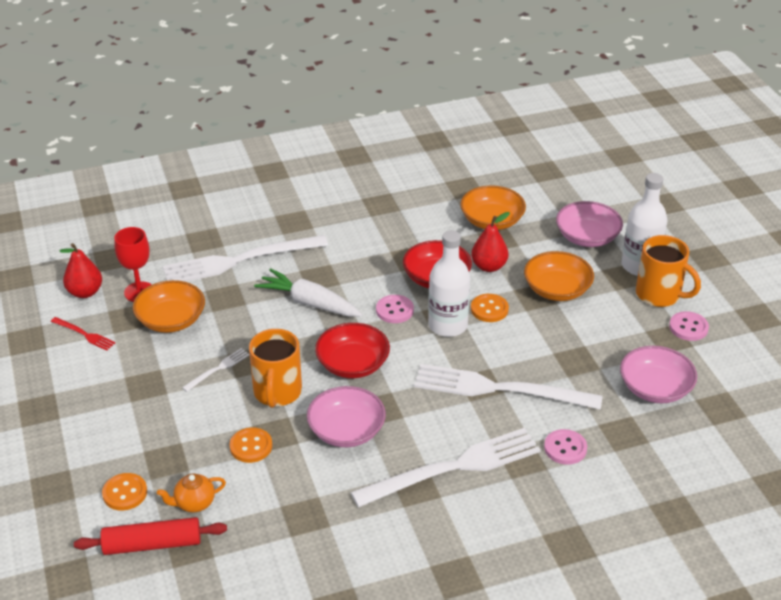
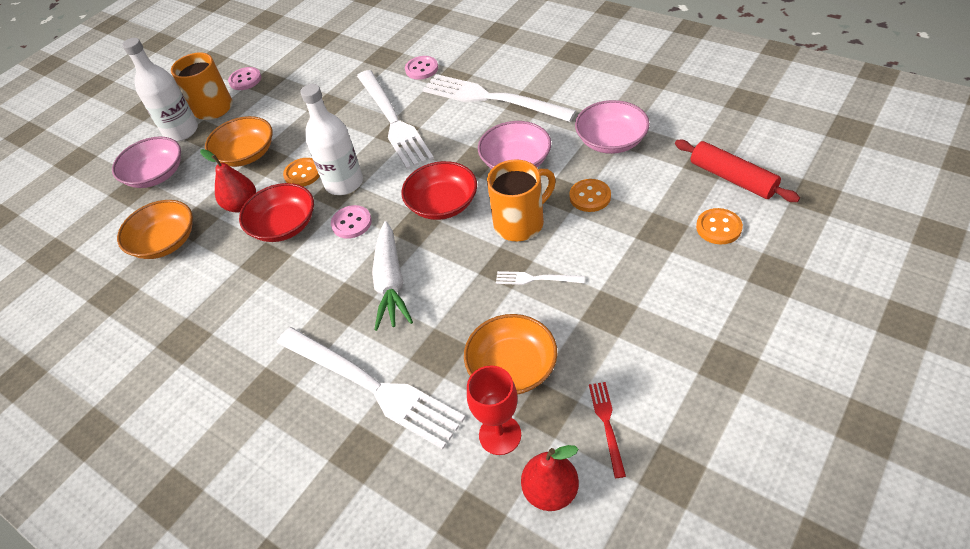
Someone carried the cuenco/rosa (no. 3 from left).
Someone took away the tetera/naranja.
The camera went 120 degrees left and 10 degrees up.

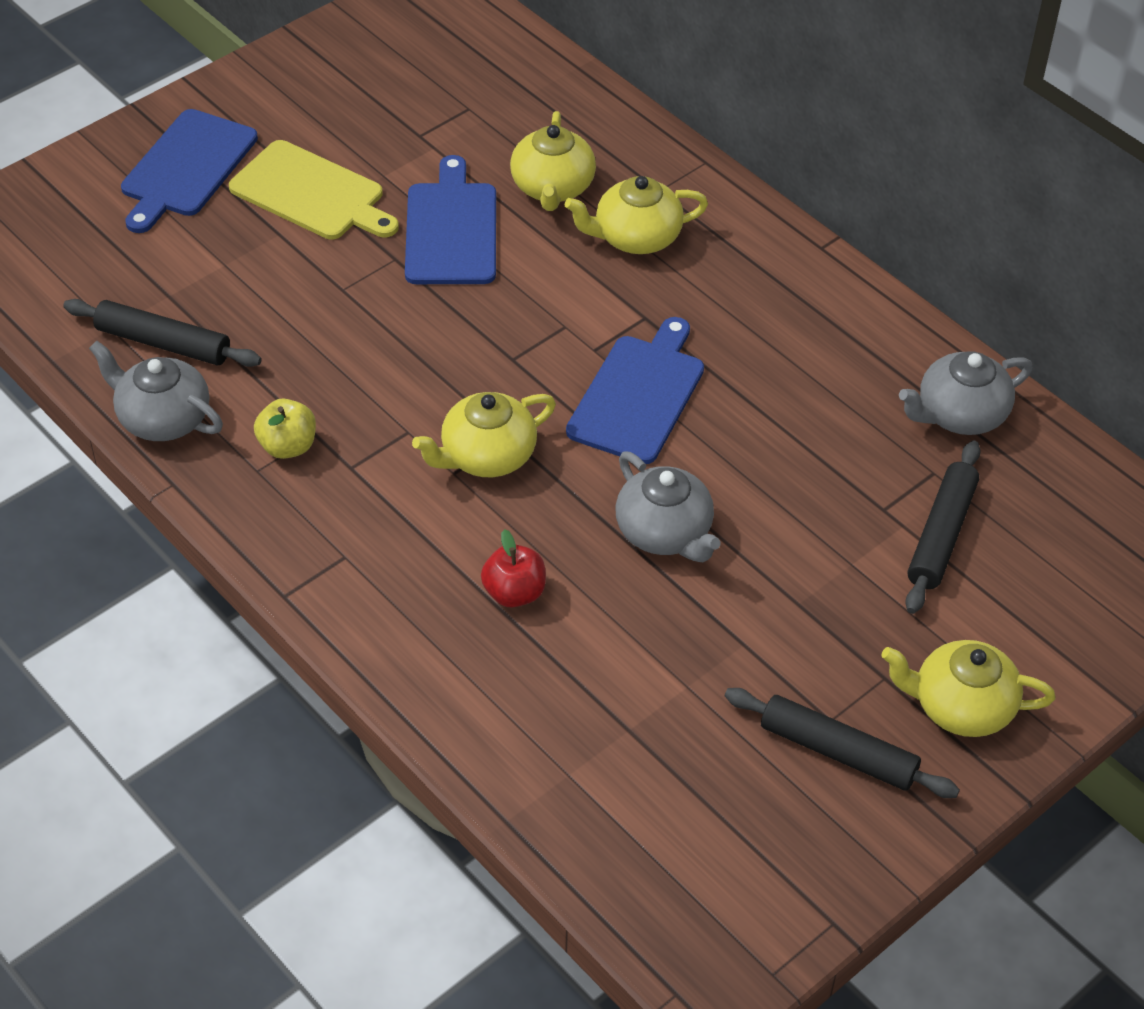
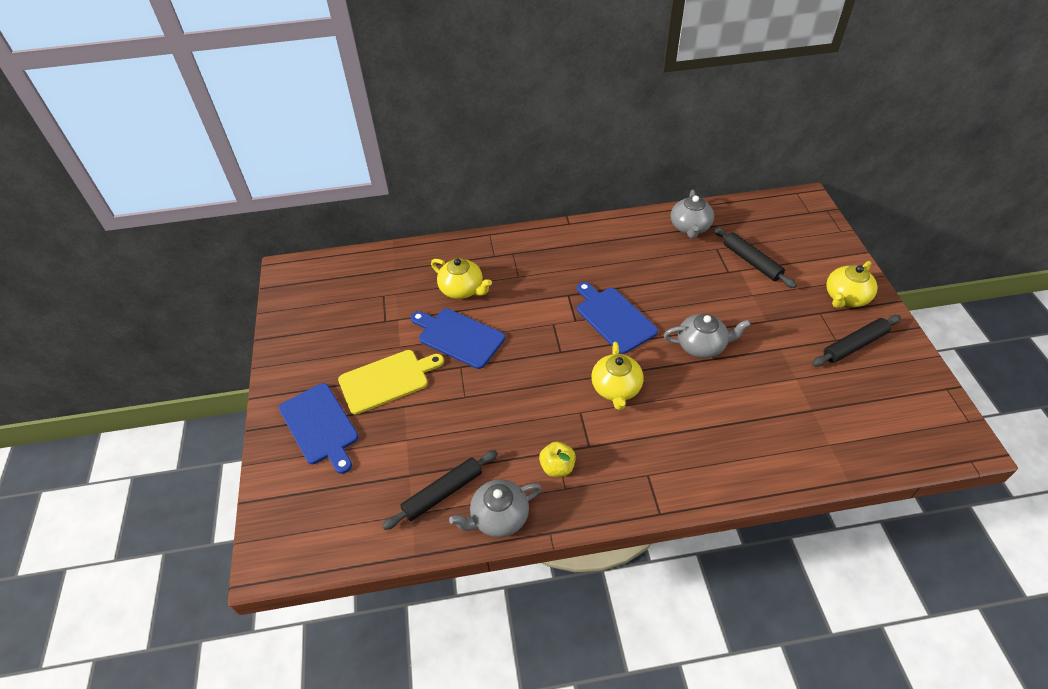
Someone took away the tetera/amarillo (no. 3 from left).
Someone took away the manzana/rojo.
The camera went 55 degrees left and 0 degrees up.

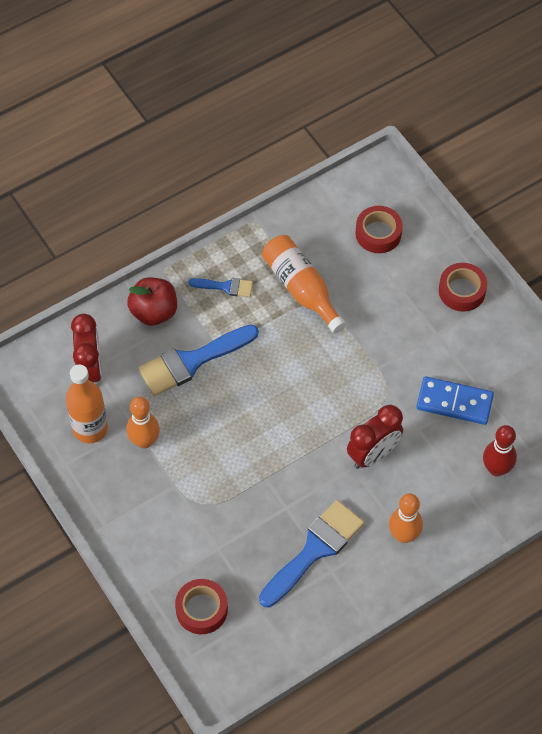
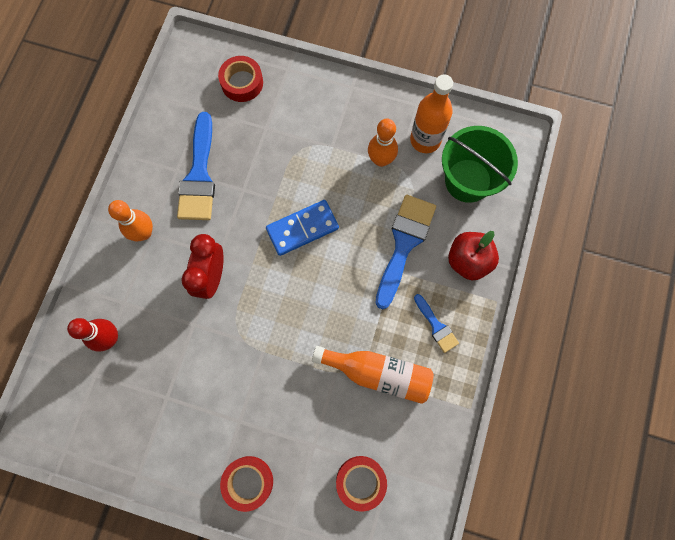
Someone rotated the pincel/azul (no. 2 from left in the first image) by 90 degrees counterclockwise.
Someone swapped the despertador/rojo (no. 1 from left) for the balde/verde.
Someone carried the ficha de dominó/azul.
The camera went 140 degrees right and 15 degrees up.

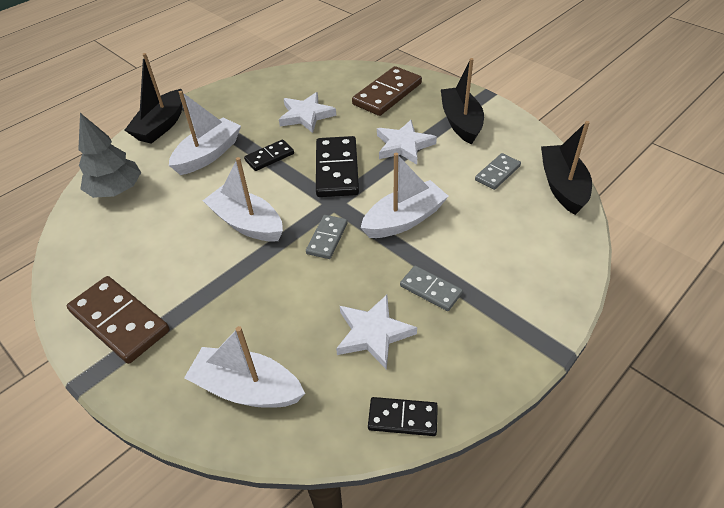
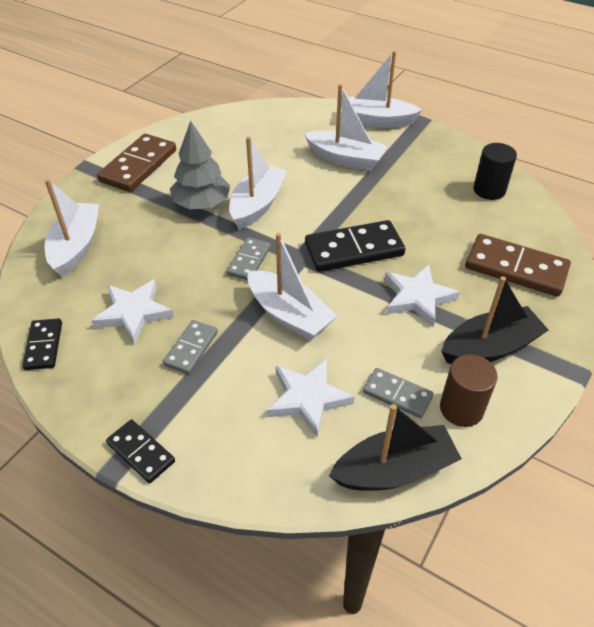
Someone repainted the barco/negro (no. 1 from left), which became the barco/blanco (no. 5 from left).
Someone carried the estrella/blanco (no. 1 from left in the first image).
Someone carried the árbol/gris.
Someone carried the ficha de dominó/negro (no. 1 from left in the first image).
Someone rotated the ficha de dominó/gris (no. 1 from left in the first image) by 75 degrees counterclockwise.
Someone put down the cilindro/negro.
Someone put down the cilindro/marrón.
The camera went 75 degrees right and 0 degrees up.

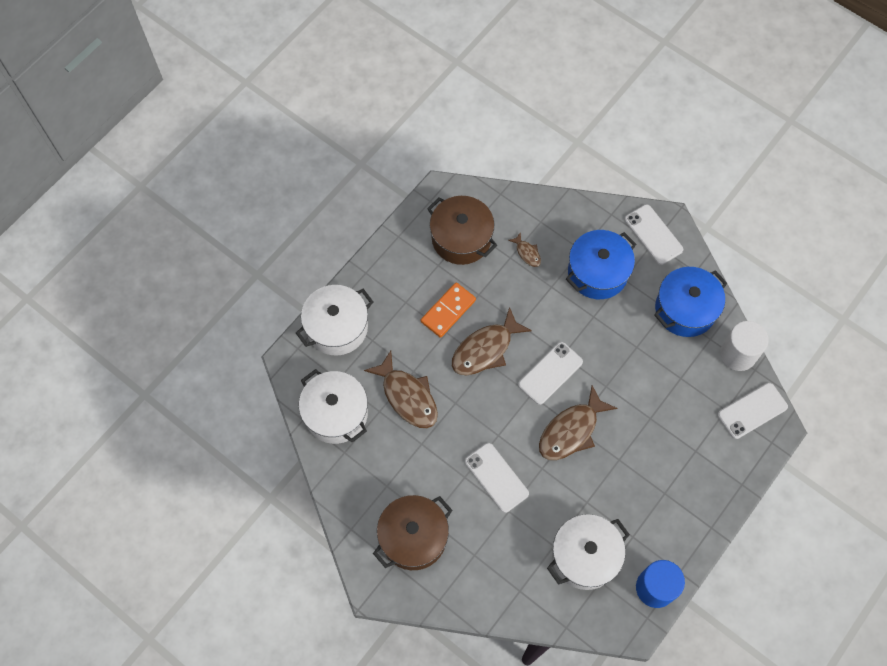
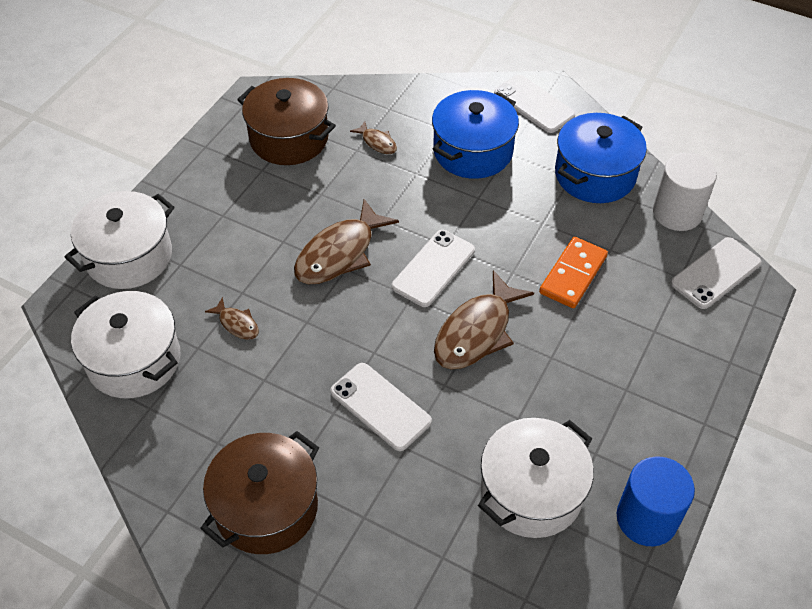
Someone carried the ficha de dominó/naranja.
Someone scaled the pez/marrón (no. 1 from left) by 0.48.
The camera went 10 degrees left and 15 degrees down.

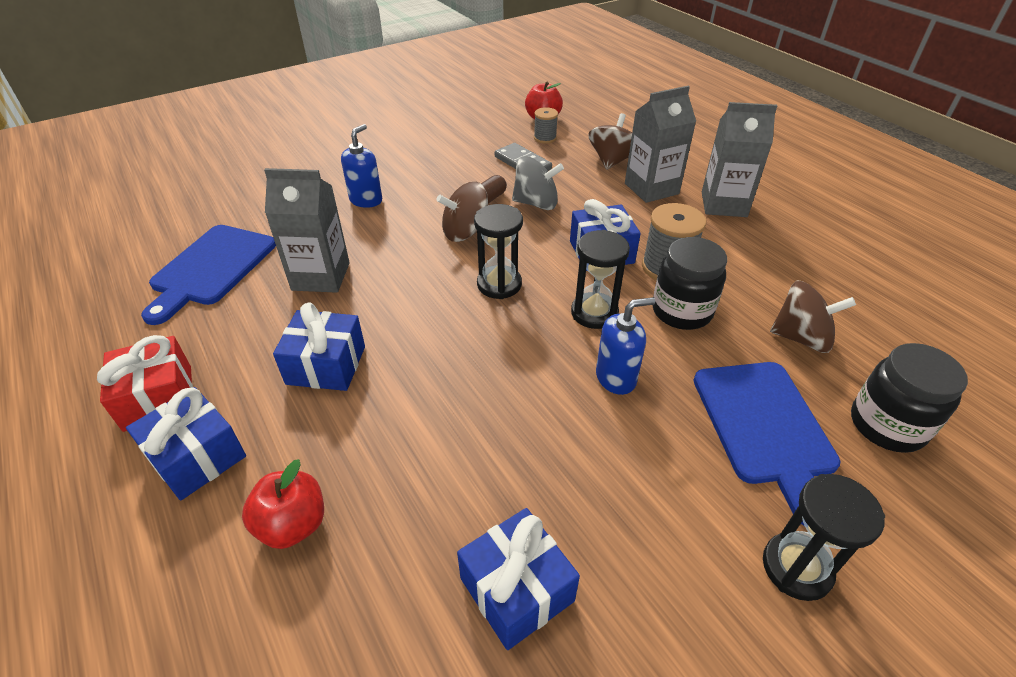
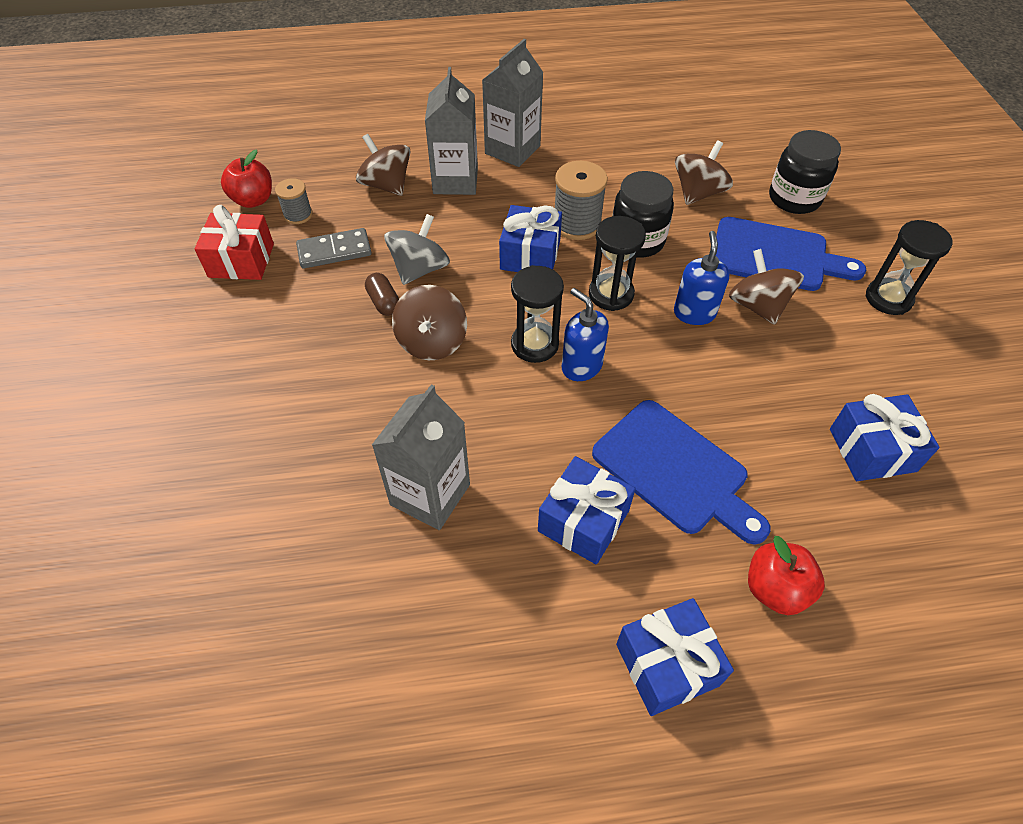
Someone carried the dispensador de jabón/azul (no. 1 from left).
Someone carried the tabla de cortar/azul (no. 1 from left).
Someone carried the regalo/rojo.
Someone put down the peonza/marrón (no. 4 from left).
The camera went 65 degrees left and 10 degrees up.

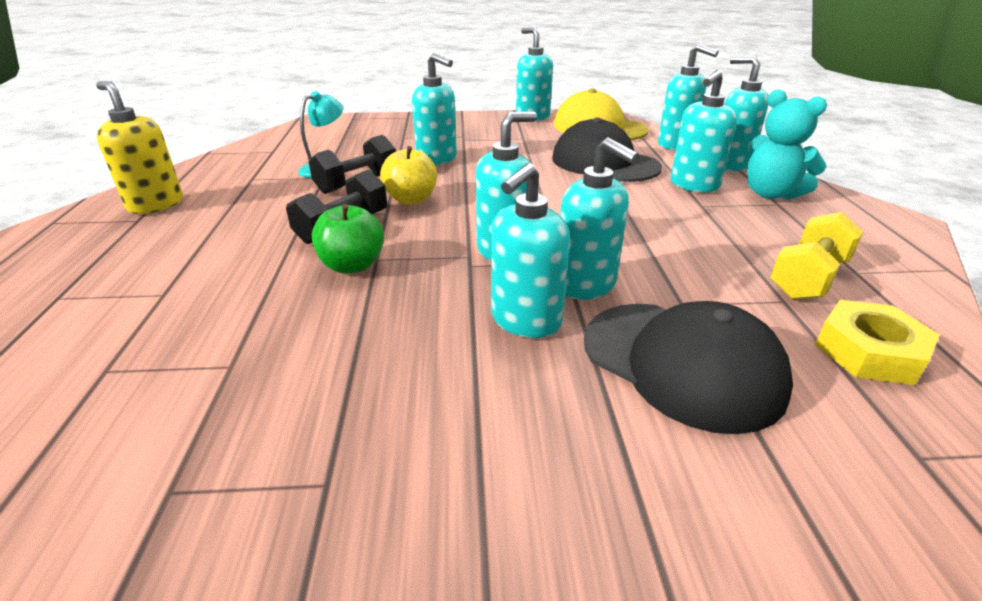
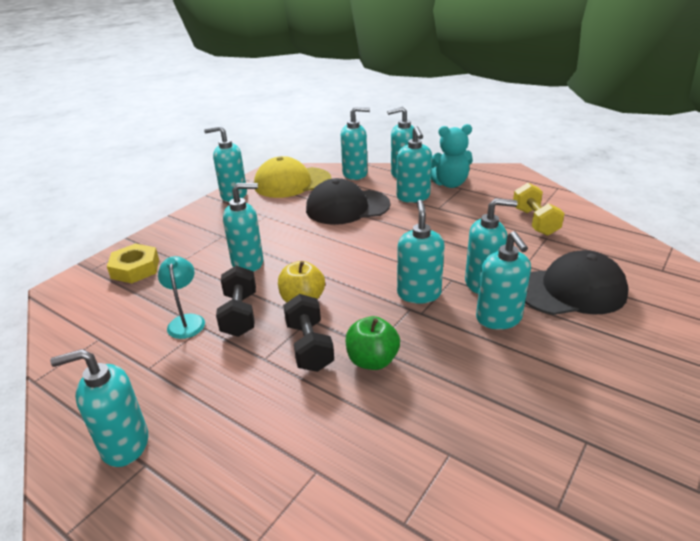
Someone repainted the dispensador de jabón/amarillo, which became the dispensador de jabón/turquesa (no. 1 from left).
Someone carried the tuerca/amarillo.
The camera went 50 degrees left and 0 degrees up.

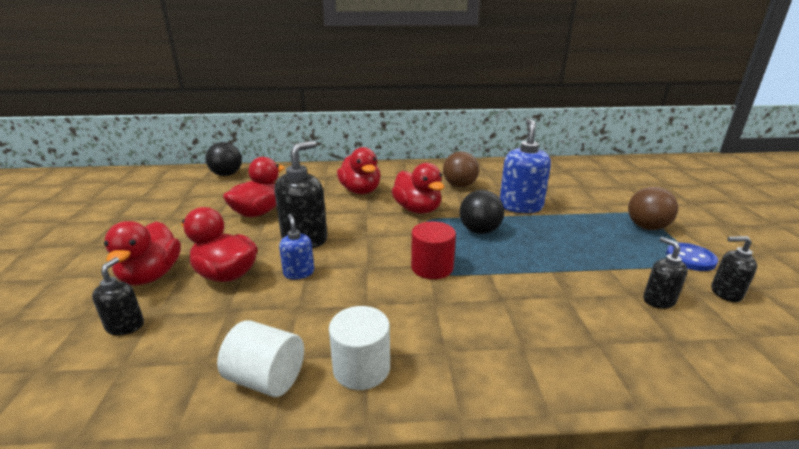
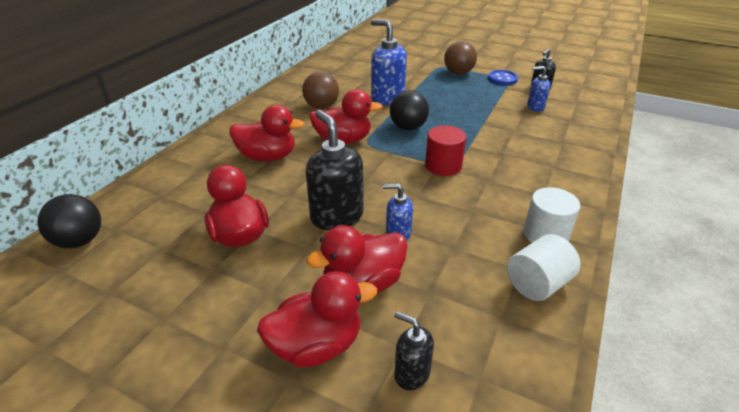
Someone rotated the pato/rojo (no. 1 from left in the first image) by 45 degrees counterclockwise.
Someone repainted the dispensador de jabón/negro (no. 3 from left), which became the dispensador de jabón/azul (no. 3 from left).
The camera went 60 degrees left and 10 degrees up.

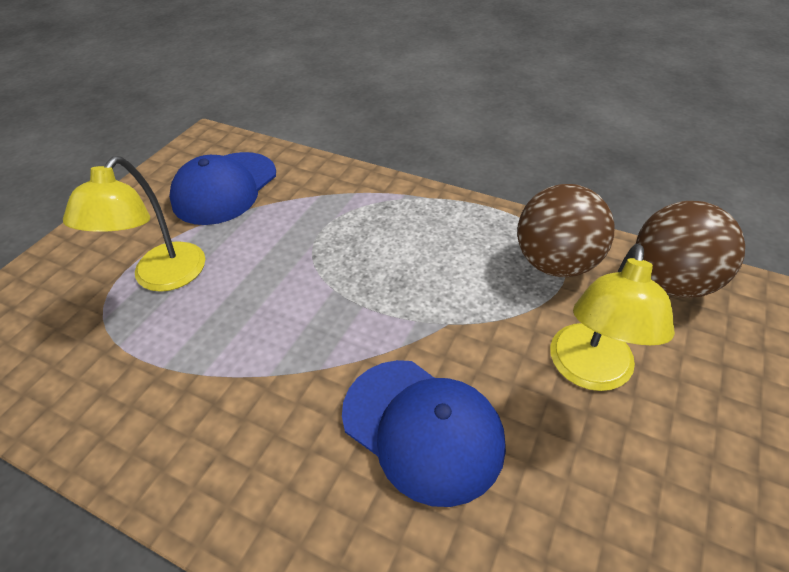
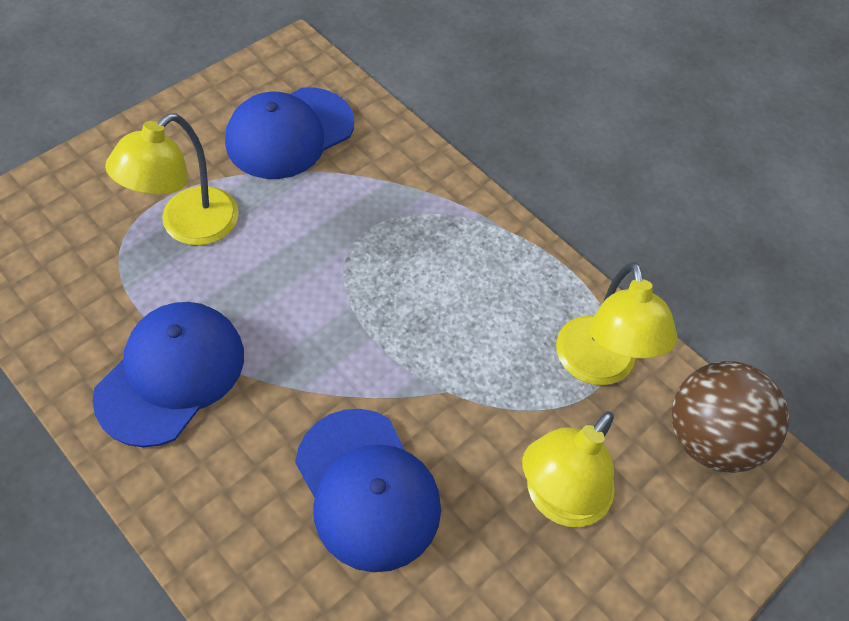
Someone swapped the pelota/marrón (no. 1 from left) for the lámpara/amarillo (no. 3 from left).
Someone put down the gorra/azul (no. 1 from left).
The camera went 15 degrees right and 10 degrees up.

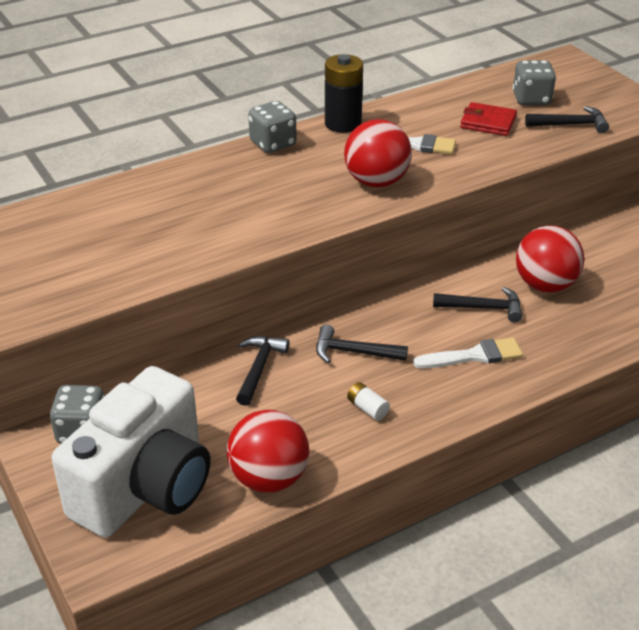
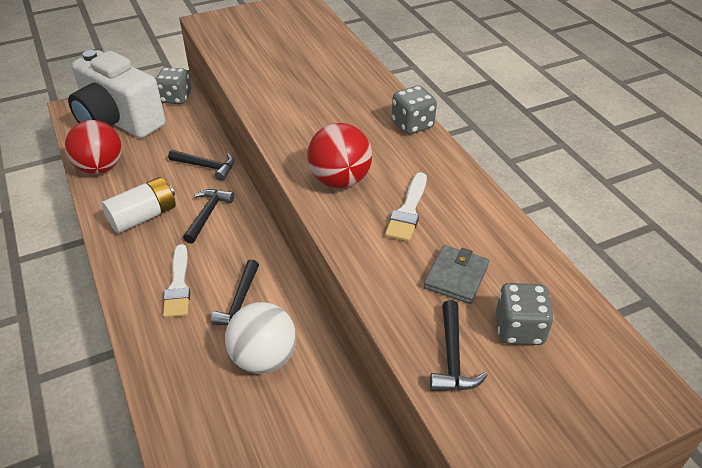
Someone took away the pila/negro.
Someone repainted the cartera/rojo, which became the cartera/gris.
Someone repainted the pelota/rojo (no. 3 from left), which became the pelota/blanco.
Someone scaled the pila/blanco by 2.09.
The camera went 95 degrees right and 5 degrees up.

